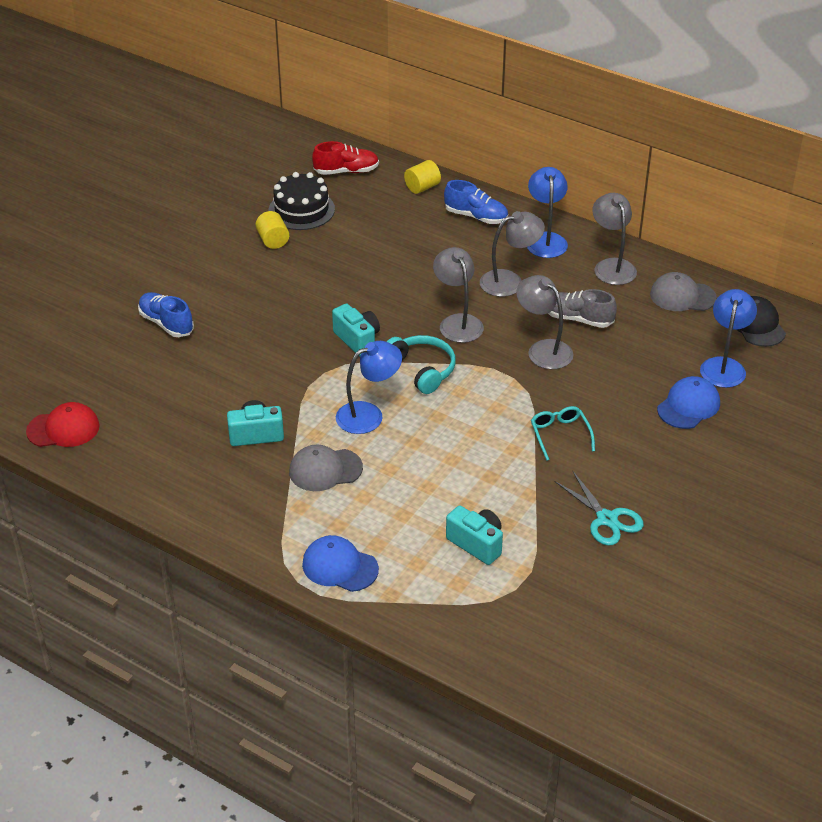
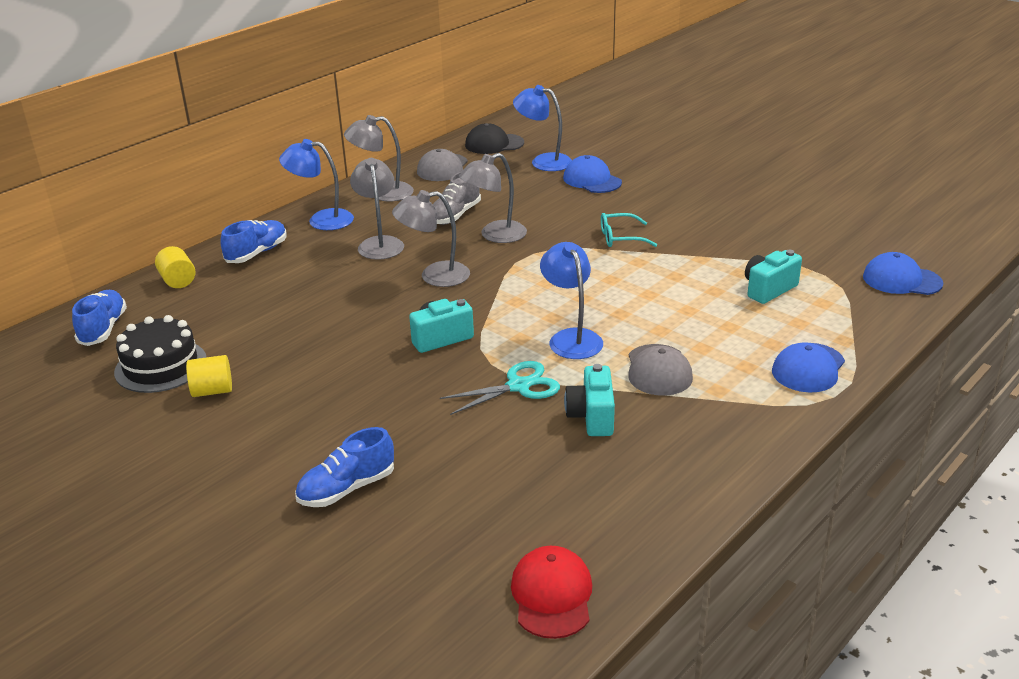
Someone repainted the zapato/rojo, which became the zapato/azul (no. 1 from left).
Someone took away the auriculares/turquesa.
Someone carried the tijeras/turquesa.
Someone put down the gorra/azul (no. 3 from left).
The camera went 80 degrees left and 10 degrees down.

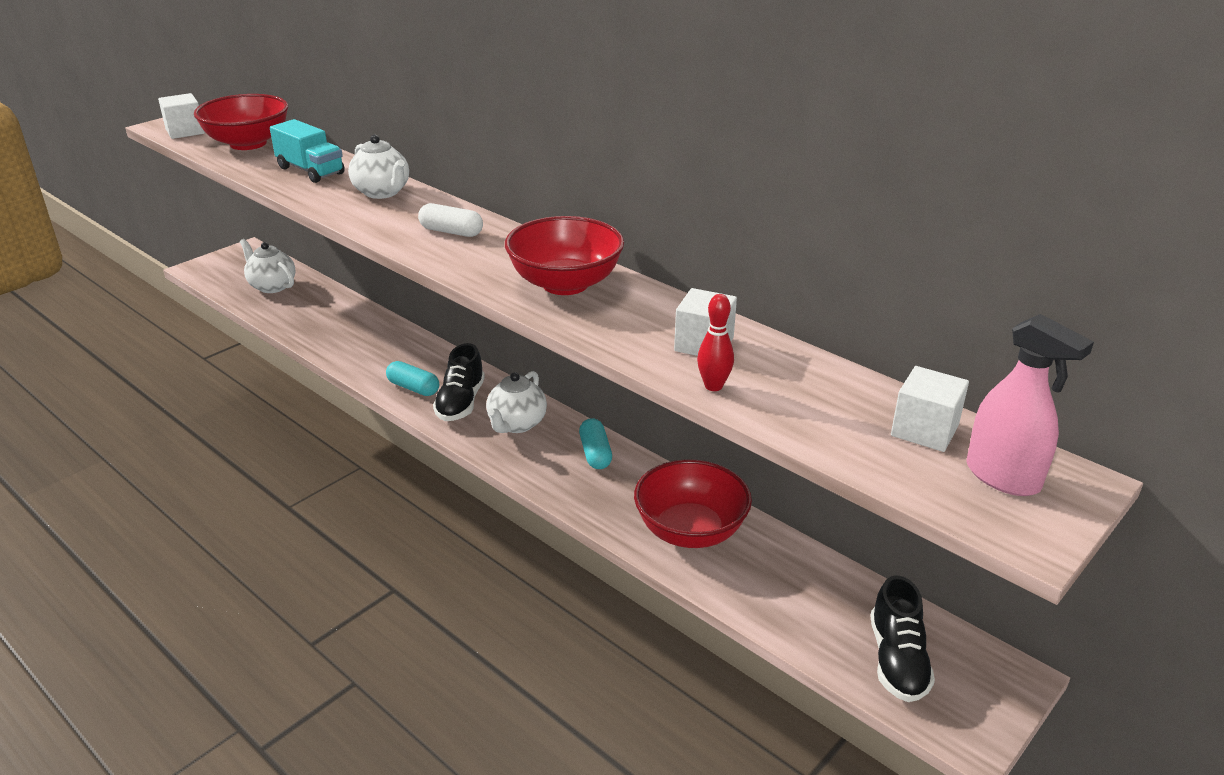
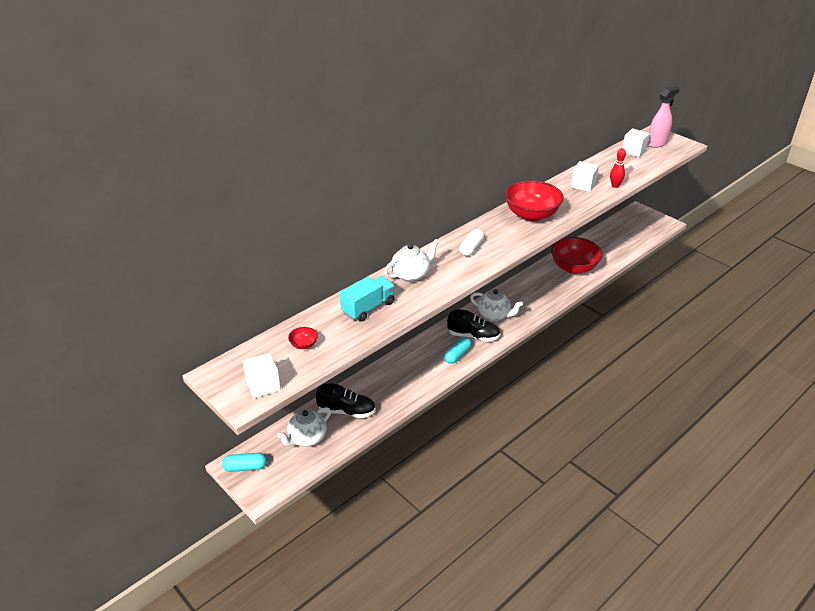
Someone scaled the cuenco/rojo (no. 1 from left) by 0.41.
Someone carried the cápsula/turquesa (no. 2 from left in the first image).
Someone carried the zapato/negro (no. 2 from left in the first image).
The camera went 85 degrees left and 5 degrees up.

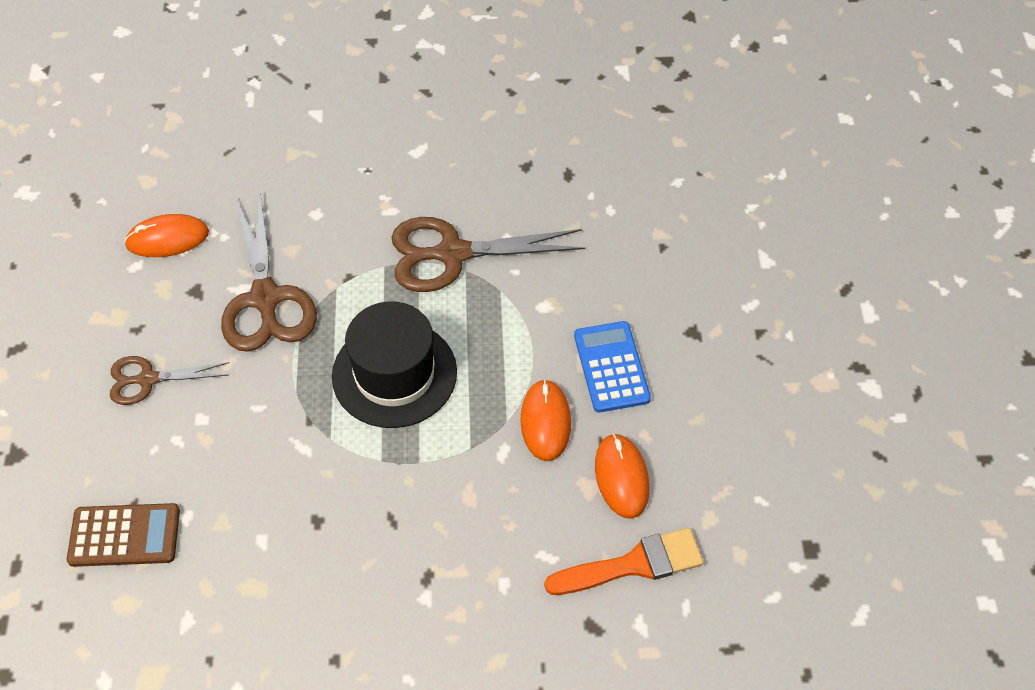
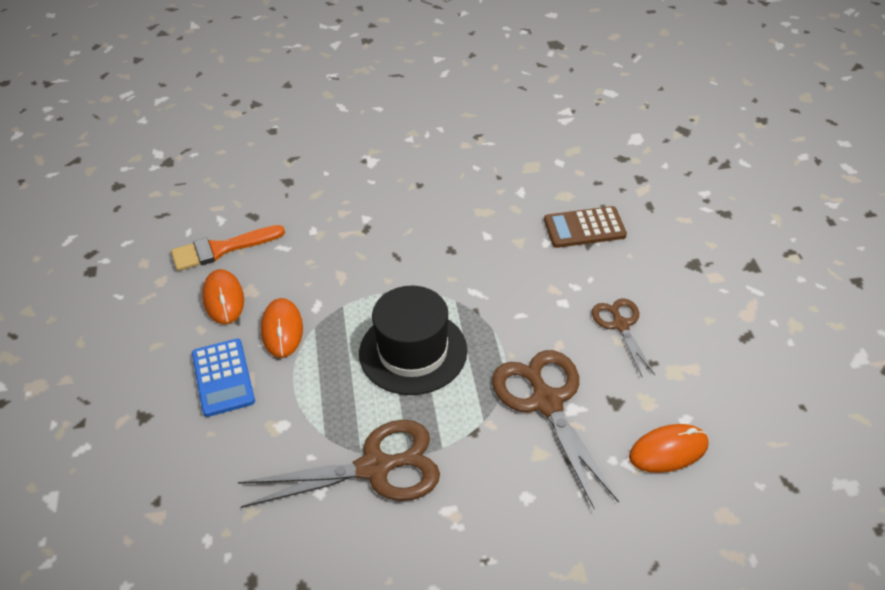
Someone rotated the tijeras/marrón (no. 1 from left in the first image) by 90 degrees counterclockwise.
The camera went 175 degrees right and 10 degrees down.

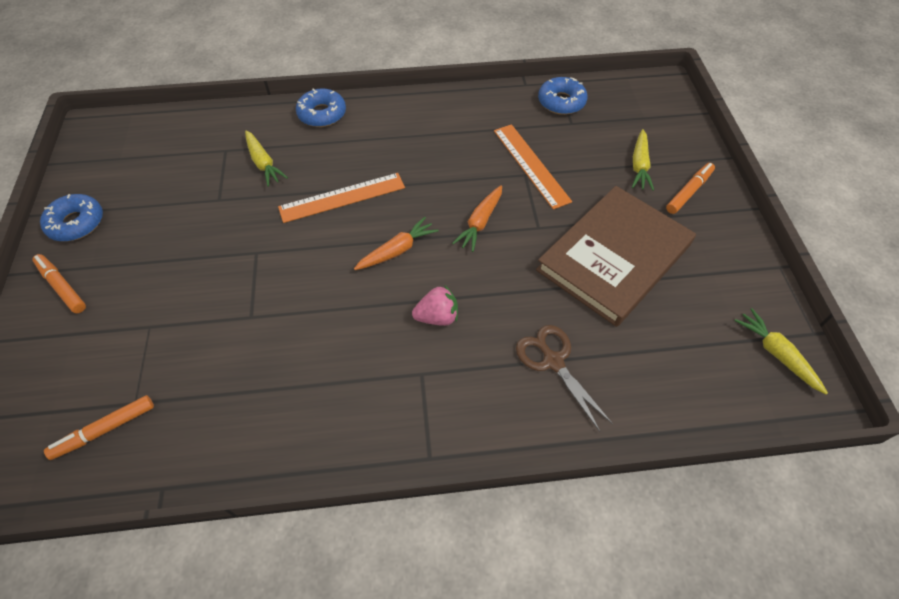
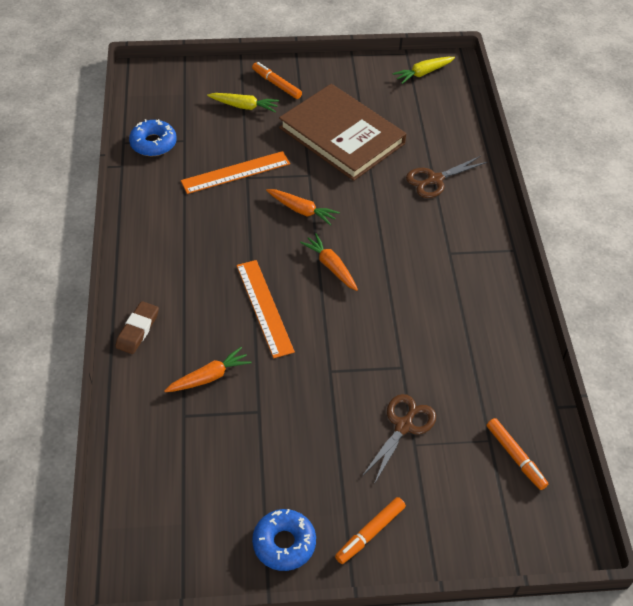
Someone swapped the rosquilla/azul (no. 2 from left) for the goma de borrar/marrón.
Someone repainted the zanahoria/amarillo (no. 1 from left), which became the zanahoria/naranja (no. 1 from left).
Someone took away the fresa/rosa.
Someone put down the tijeras/marrón (no. 1 from left).
The camera went 90 degrees left and 5 degrees down.

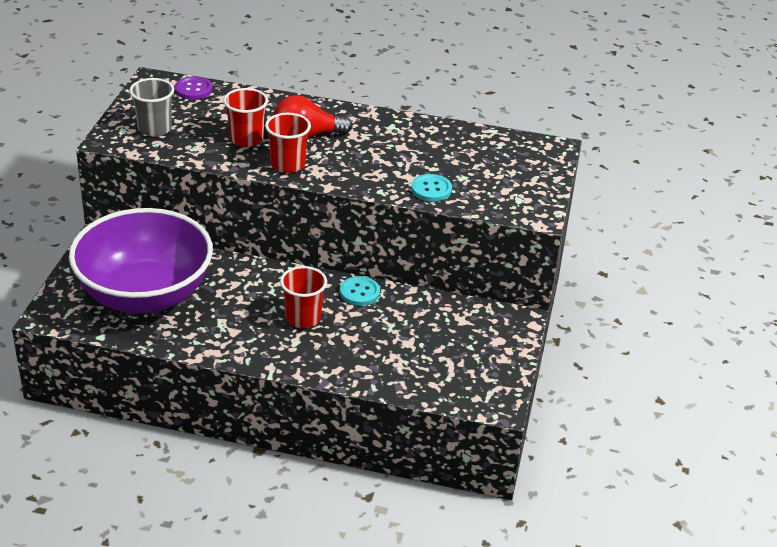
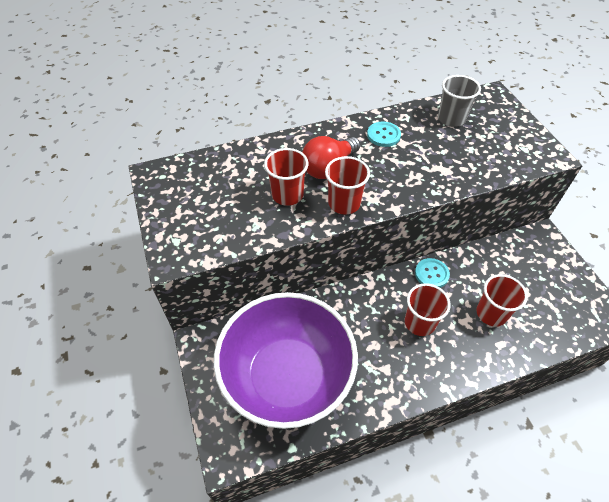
Someone took away the botón/morado.
Someone carried the vaso/gris.
Someone carried the botón/turquesa (no. 2 from left in the first image).
Someone put down the vaso/rojo (no. 4 from left).
The camera went 30 degrees left and 15 degrees up.

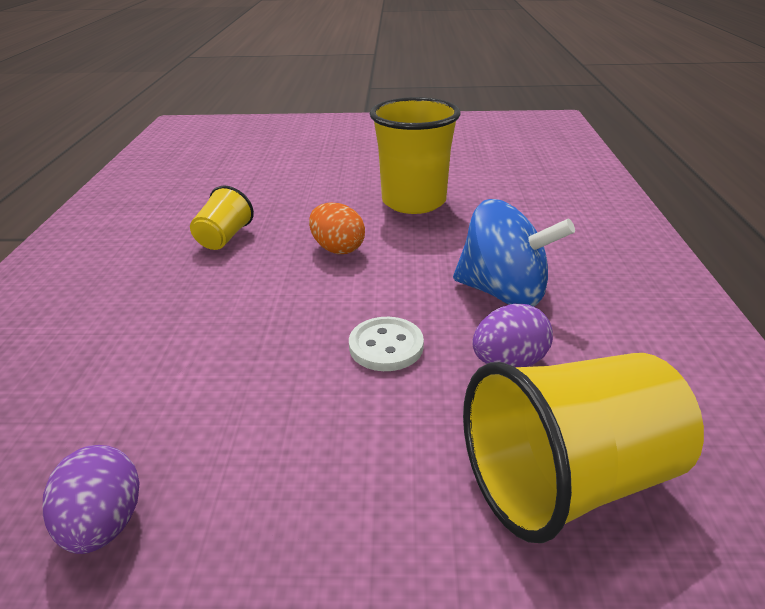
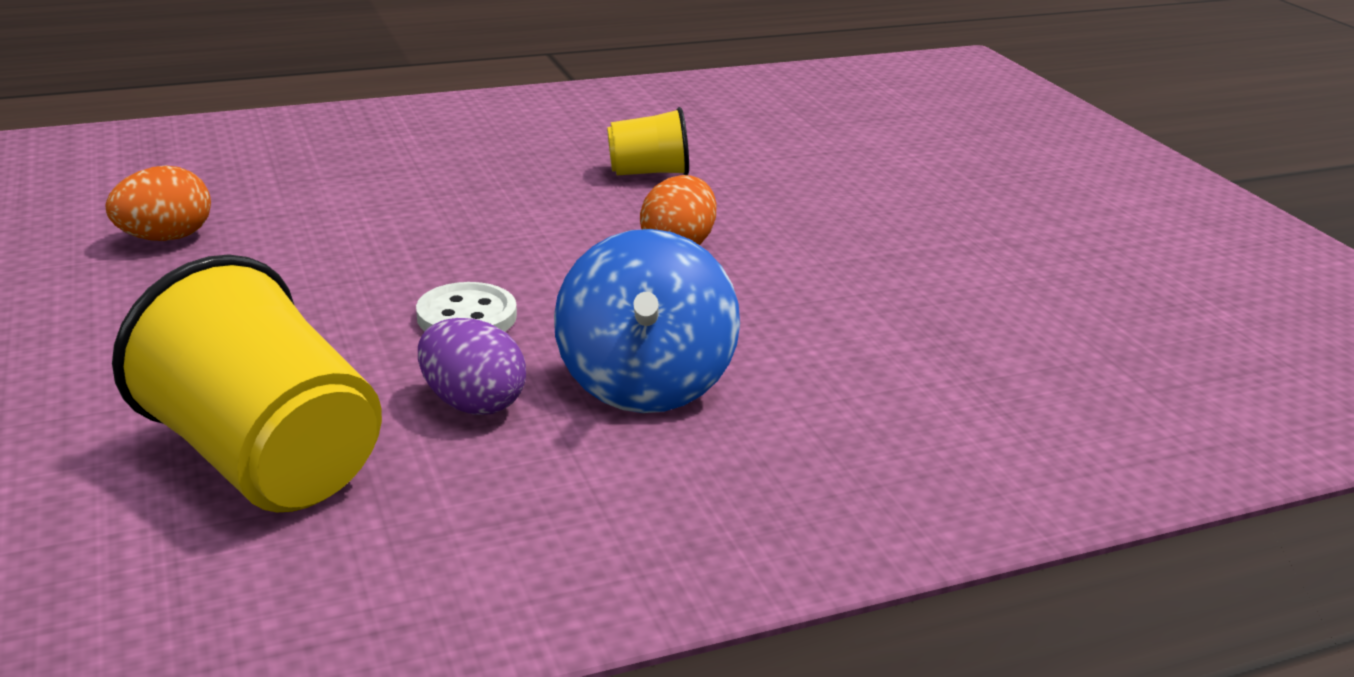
Someone took away the vaso/amarillo (no. 2 from left).
Someone repainted the huevo/morado (no. 1 from left), which became the huevo/naranja (no. 1 from left).
The camera went 65 degrees right and 5 degrees down.

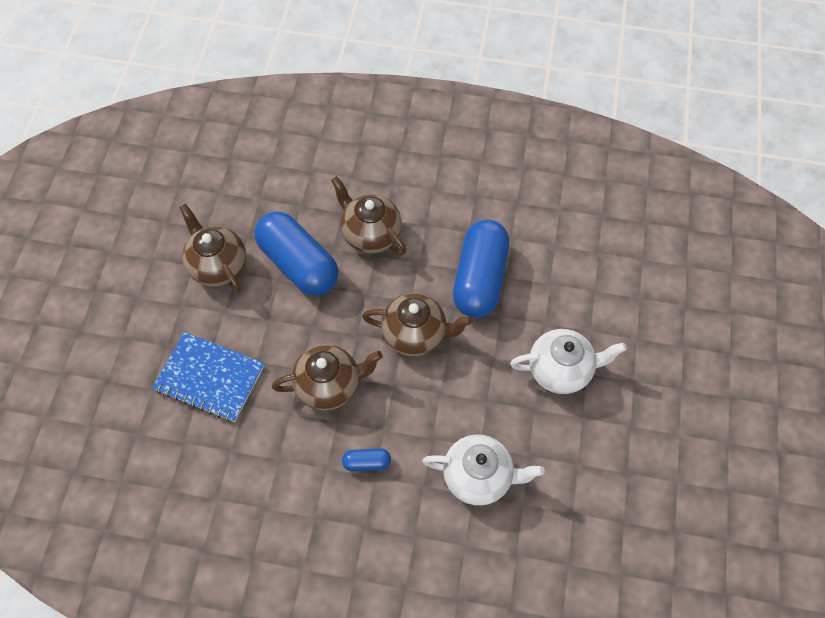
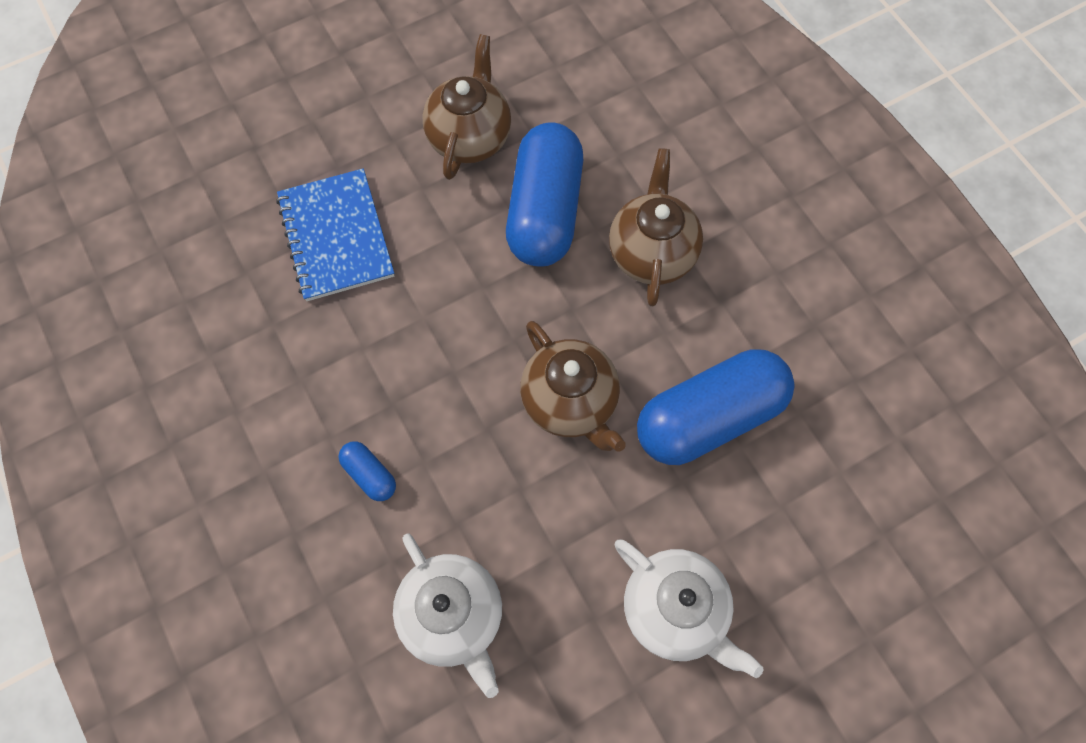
Someone took away the tetera/marrón (no. 2 from left).
The camera went 50 degrees right and 5 degrees up.

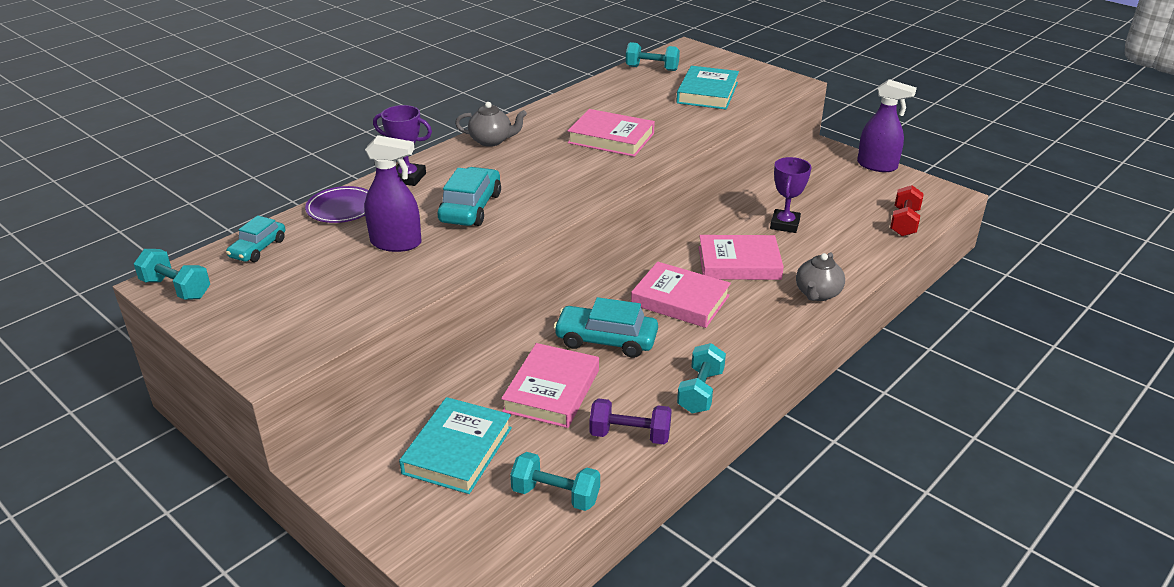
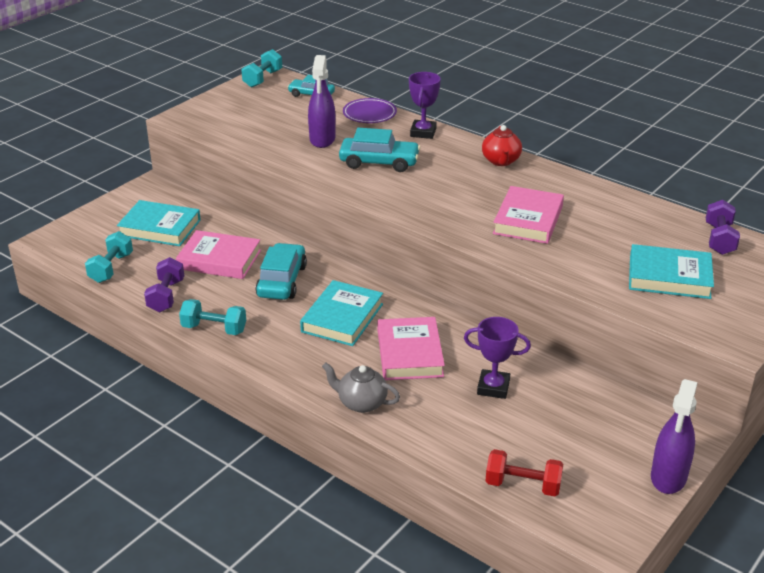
Someone repainted the mancuerna/turquesa (no. 3 from left), which became the mancuerna/morado (no. 2 from left).
Someone repainted the tetera/gris (no. 1 from left), which became the tetera/rojo.
Someone repainted the libro/rosa (no. 3 from left), which became the libro/turquesa (no. 2 from left).
The camera went 85 degrees right and 0 degrees up.

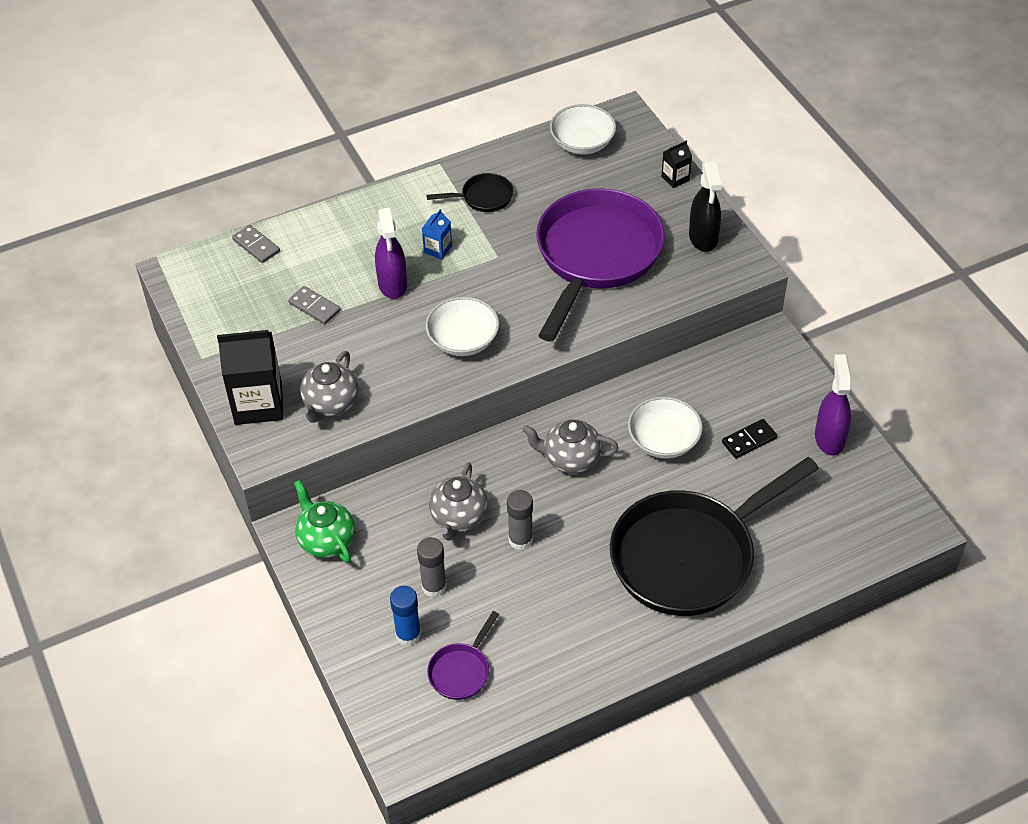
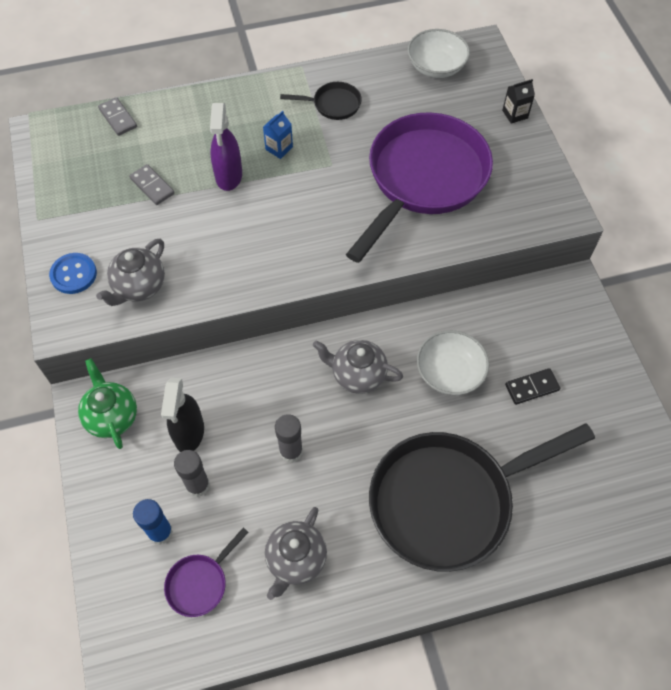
Someone carried the pulverizador/negro.
Someone took away the cuenco/blanco (no. 1 from left).
Someone swapped the cartón de leche/negro (no. 1 from left) for the botón/azul.
Someone took away the pulverizador/morado (no. 2 from left).
Someone carried the tetera/gris (no. 2 from left).
The camera went 10 degrees right and 10 degrees up.

